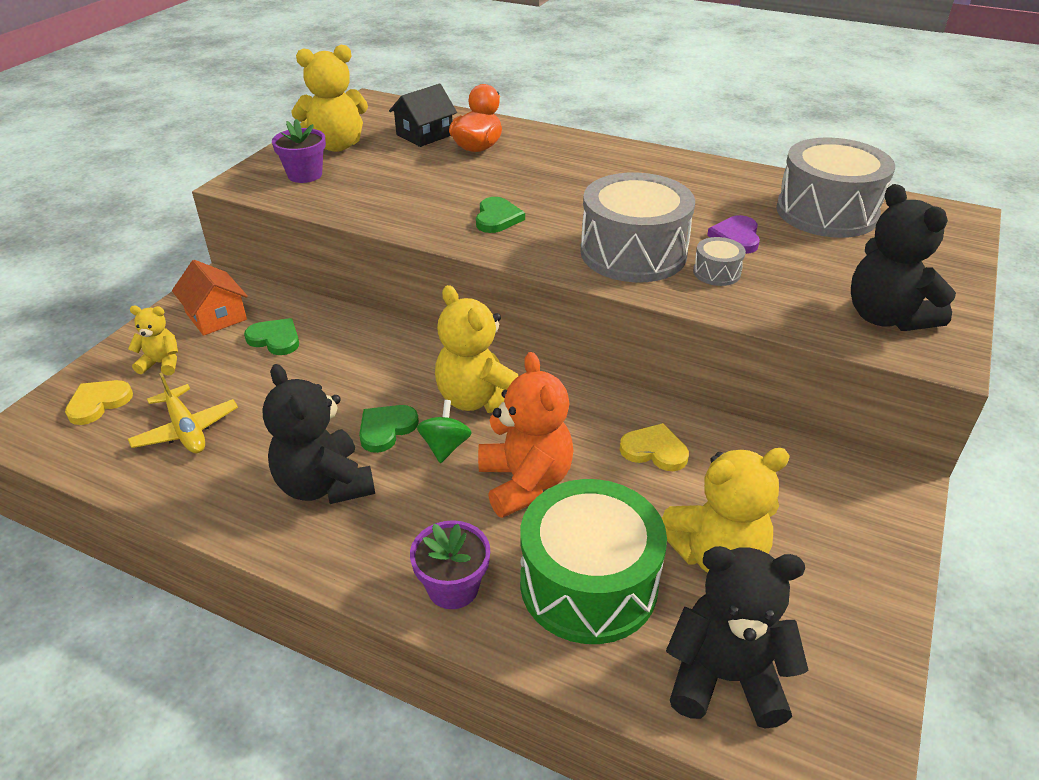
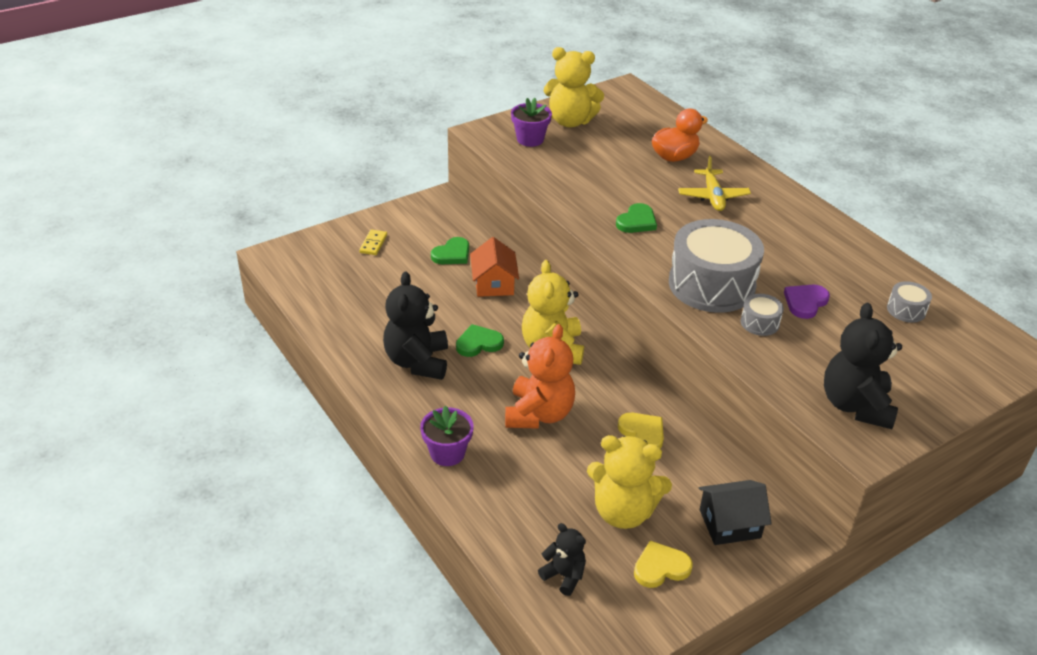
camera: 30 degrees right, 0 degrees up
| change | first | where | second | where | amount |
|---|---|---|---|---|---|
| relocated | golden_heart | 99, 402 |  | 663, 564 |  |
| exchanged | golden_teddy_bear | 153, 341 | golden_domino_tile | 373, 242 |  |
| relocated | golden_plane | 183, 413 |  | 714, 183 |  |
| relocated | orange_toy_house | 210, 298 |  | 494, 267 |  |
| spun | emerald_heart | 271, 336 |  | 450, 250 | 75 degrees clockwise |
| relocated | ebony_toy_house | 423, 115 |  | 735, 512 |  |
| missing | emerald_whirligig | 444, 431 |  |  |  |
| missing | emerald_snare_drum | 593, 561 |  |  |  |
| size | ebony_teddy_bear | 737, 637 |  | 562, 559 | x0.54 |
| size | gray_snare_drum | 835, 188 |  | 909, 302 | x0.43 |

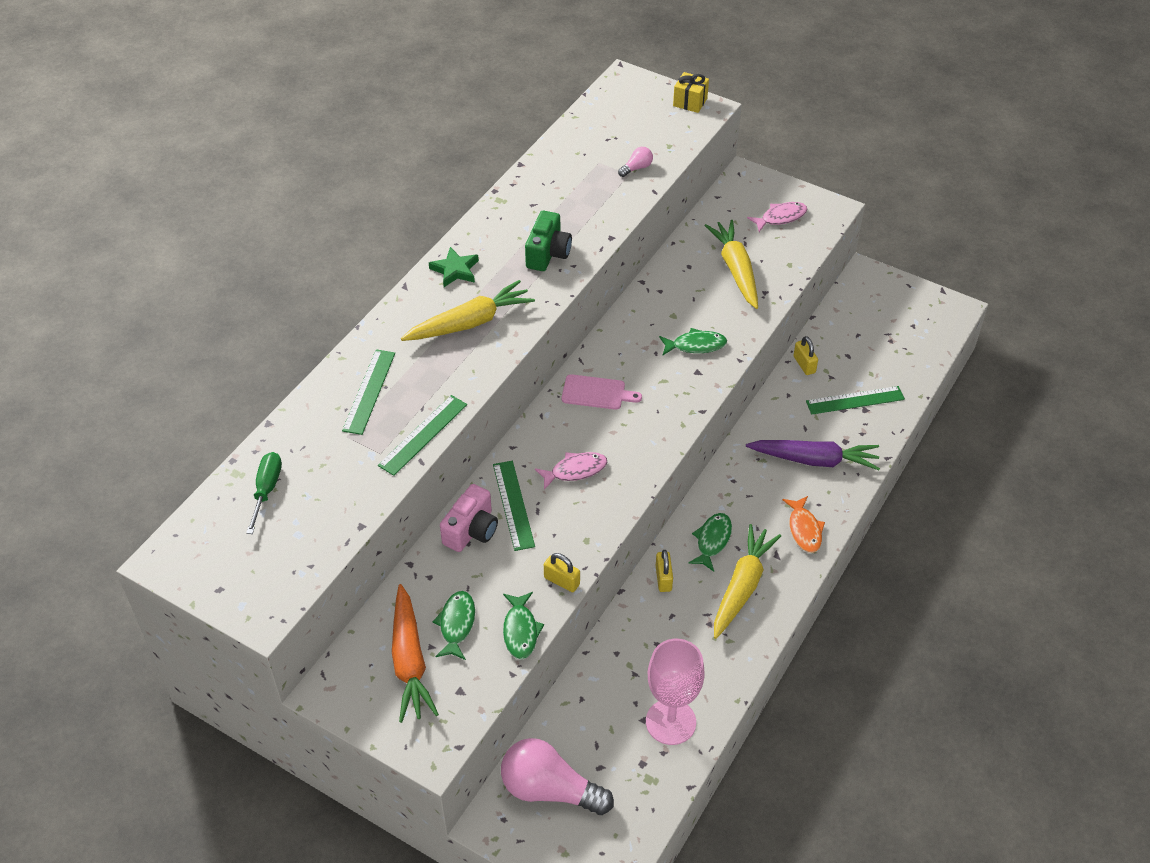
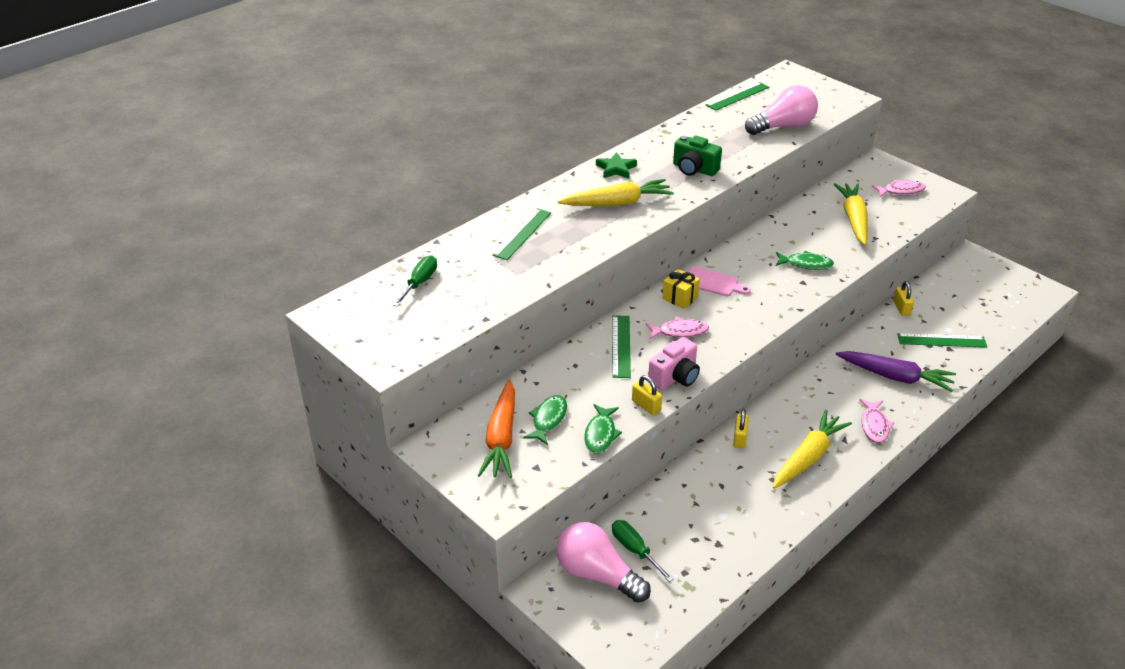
camera: 15 degrees right, 10 degrees down
| change | first | where | second | where | amount |
|---|---|---|---|---|---|
| relocated | emerald_straightedge | 422, 435 |  | 737, 96 |  |
| relocated | pink_compact_camera | 469, 518 |  | 674, 363 |  |
| spun | emerald_compact_camera | 548, 241 |  | 697, 156 | 90 degrees clockwise |
| size | pink_bulb | 635, 162 |  | 781, 110 | x2.31 |
| missing | pink_wine_glass | 675, 692 |  |  |  |
| relocated | golden_wrapped_gift | 691, 92 |  | 681, 289 |  |
| missing | emerald_toy_fish | 710, 542 |  |  |  |
| colour | orange_toy_fish | 803, 524 | pink_toy_fish | 876, 421 |  |
| appeared |  |  | emerald_flat_screwdriver | 643, 551 |  |

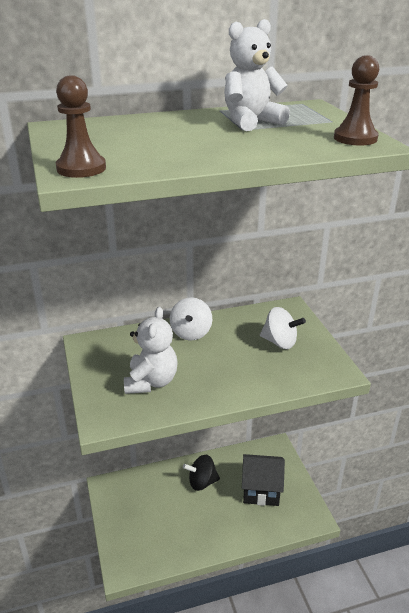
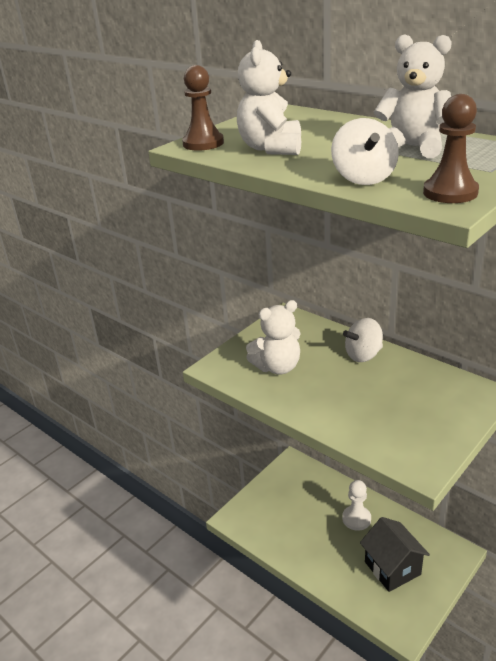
camera: 60 degrees right, 0 degrees up
| change | first | where | second | where | amount |
|---|---|---|---|---|---|
| exchanged | ebony_whirligig | 201, 473 | snow-white_pawn | 356, 505 |  |
| relocated | snow-white_whirligig | 283, 328 |  | 365, 151 |  |
| appeared |  |  | snow-white_teddy_bear | 269, 97 |  |

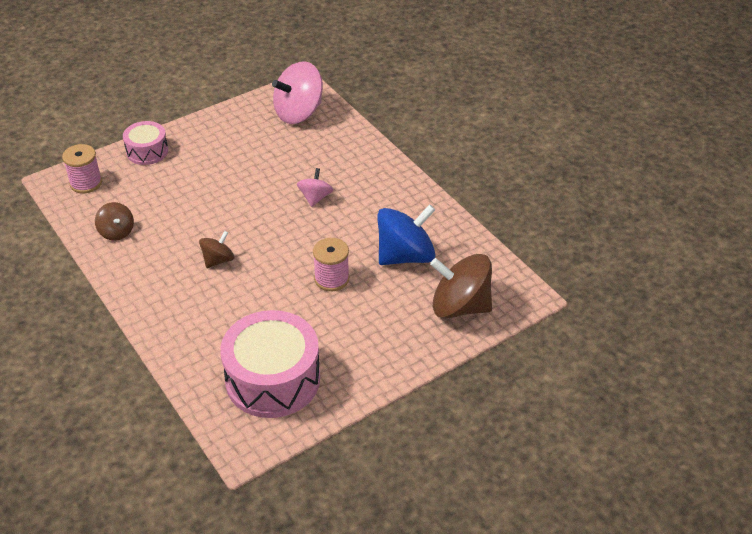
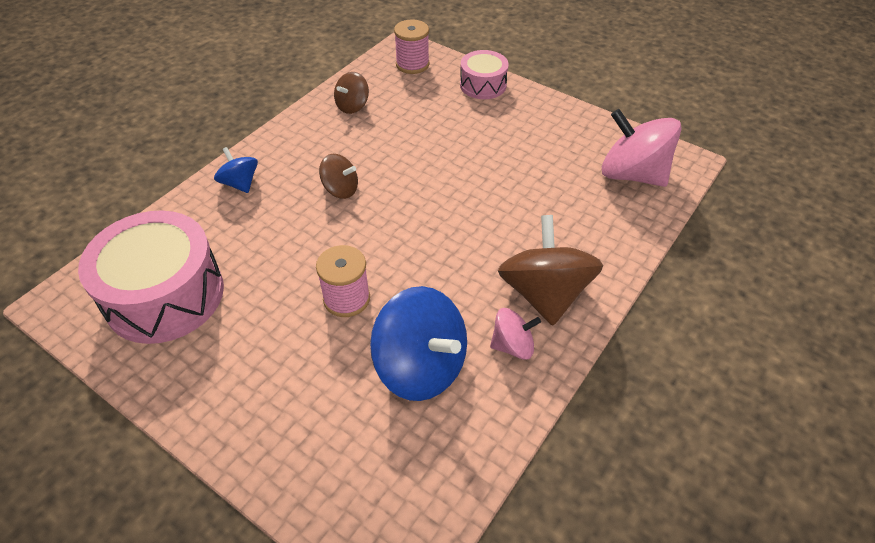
camera: 70 degrees right, 5 degrees up
| change | first | where | second | where | amount |
|---|---|---|---|---|---|
| relocated | pink_whirligig | 315, 187 |  | 515, 334 |  |
| relocated | brown_whirligig | 461, 286 |  | 550, 270 |  |
| appeared |  |  | cobalt_whirligig | 236, 170 |  |

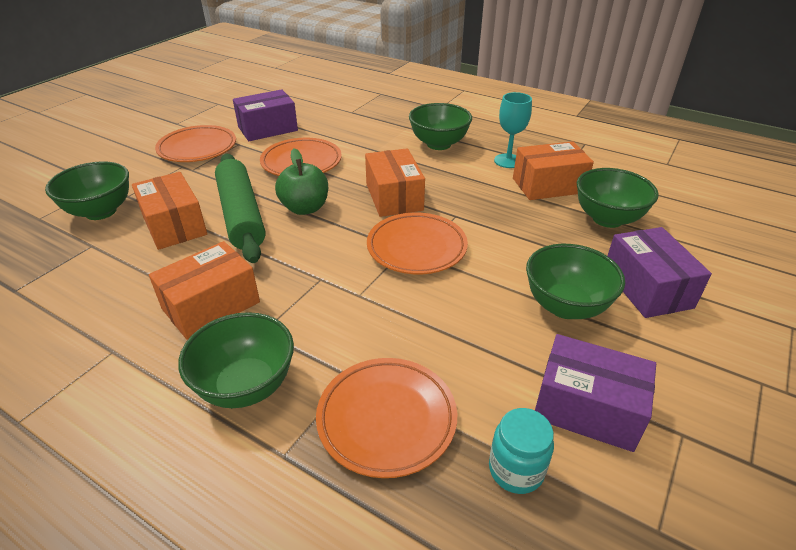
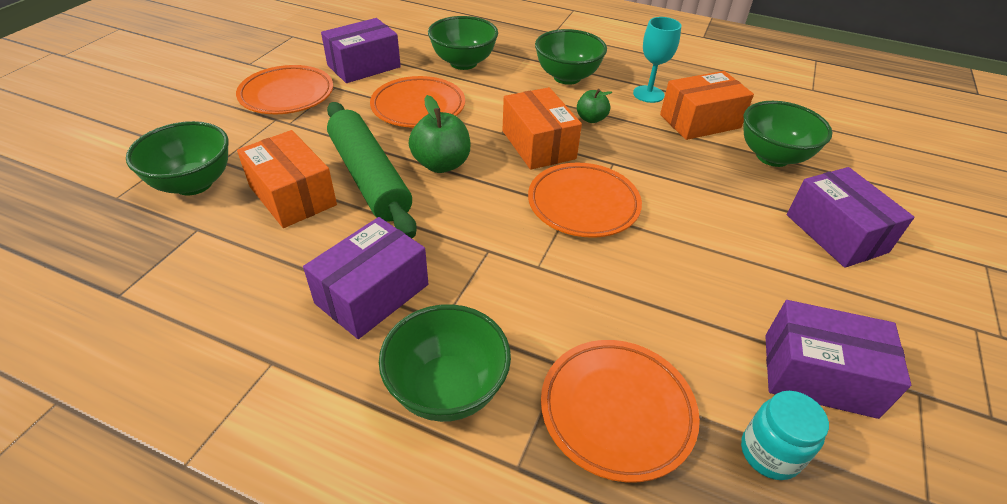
camera: 10 degrees left, 5 degrees up
| change | first | where | second | where | amount |
|---|---|---|---|---|---|
| colour | orange_parcel | 204, 290 | purple_parcel | 365, 278 |  |
| relocated | emerald_serving_bowl | 575, 281 |  | 463, 43 |  |
| appeared |  |  | emerald_toy_apple | 594, 106 |  |

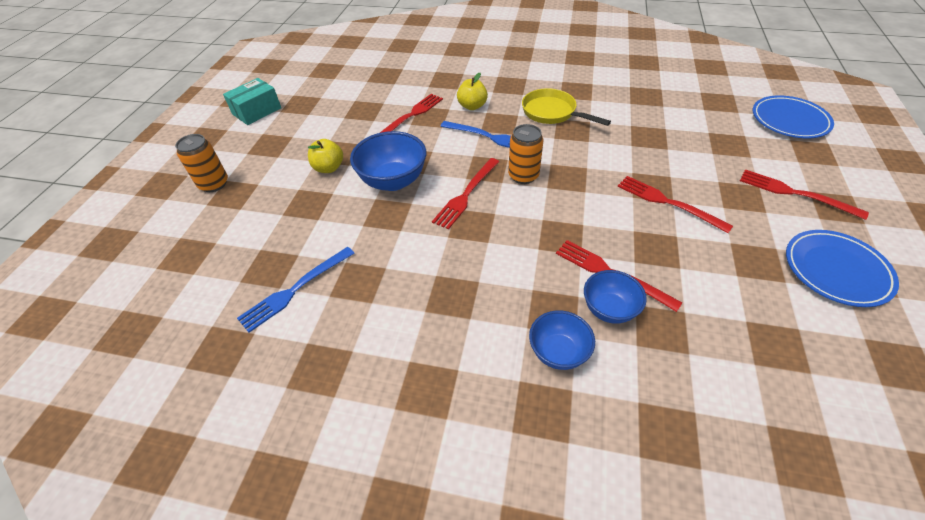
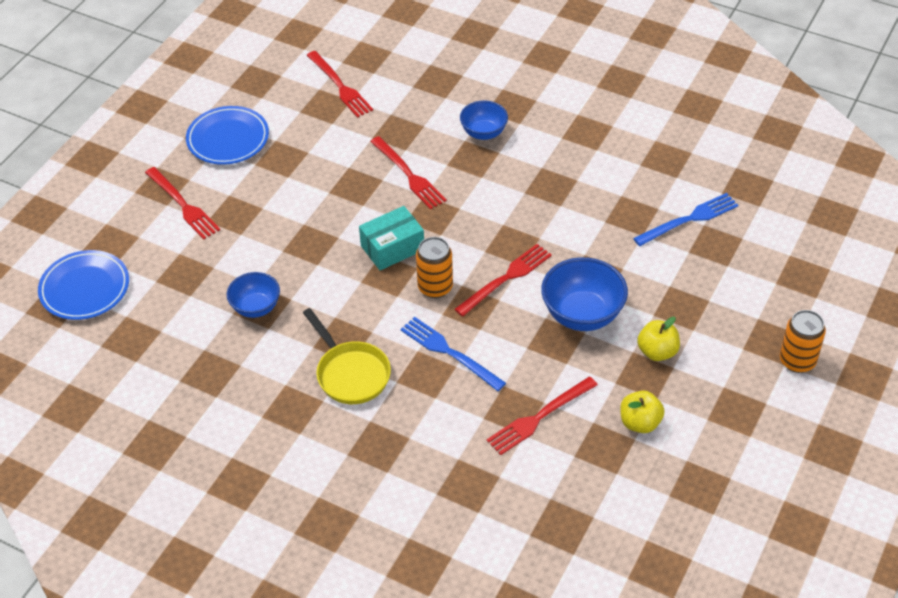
camera: 165 degrees left, 0 degrees up
| change | first | where | second | where | amount |
|---|---|---|---|---|---|
| relocated | turquoise_parcel | 252, 101 |  | 391, 238 |  |
| relocated | golden_toy_apple | 472, 91 |  | 642, 411 |  |
| relocated | cobalt_serving_bowl | 615, 297 |  | 253, 295 |  |
| relocated | crimson_fork | 675, 204 |  | 340, 84 |  |

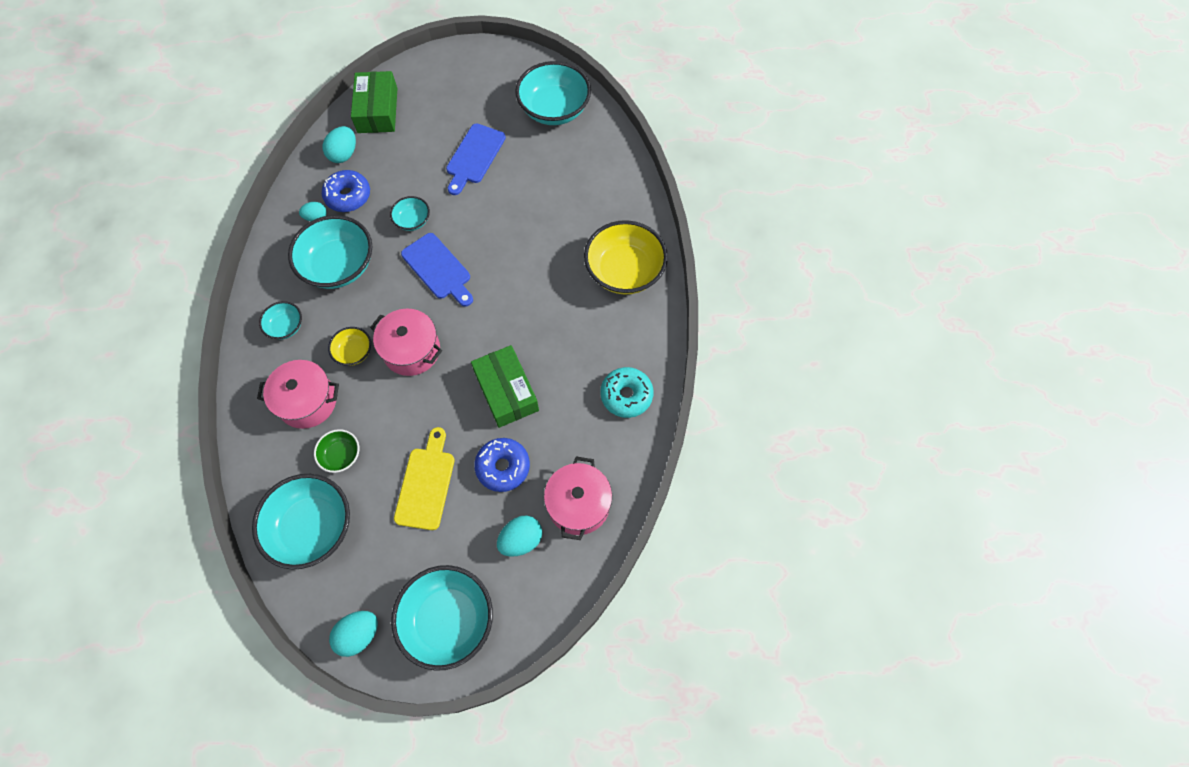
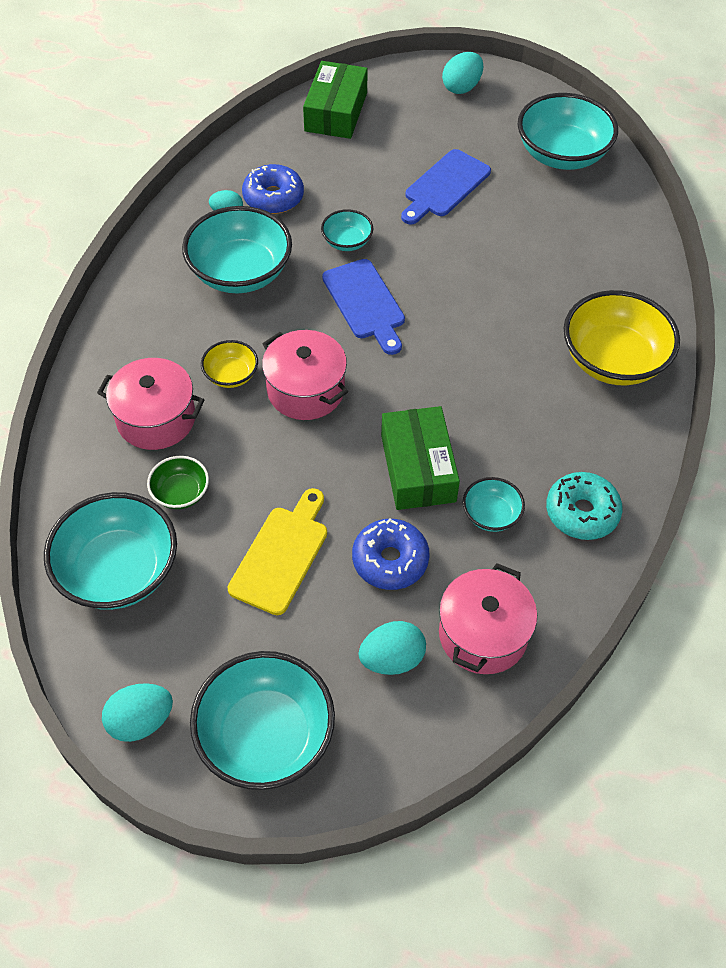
camera: 15 degrees right, 10 degrees down
| change | first | where | second | where | amount |
|---|---|---|---|---|---|
| relocated | turquoise_serving_bowl | 280, 320 |  | 494, 504 |  |
| relocated | turquoise_egg_shape | 339, 144 |  | 462, 73 |  |

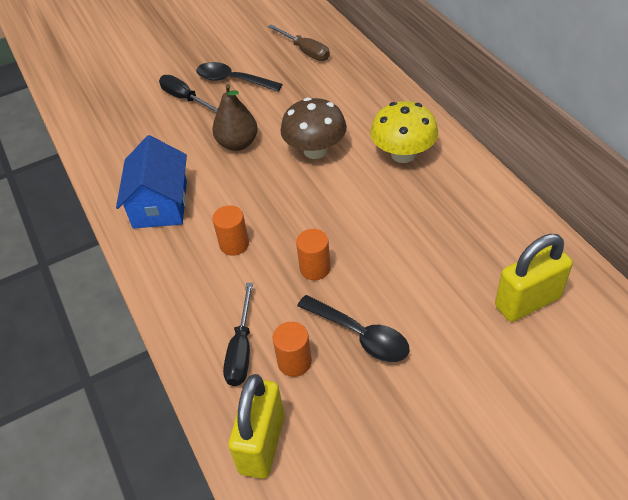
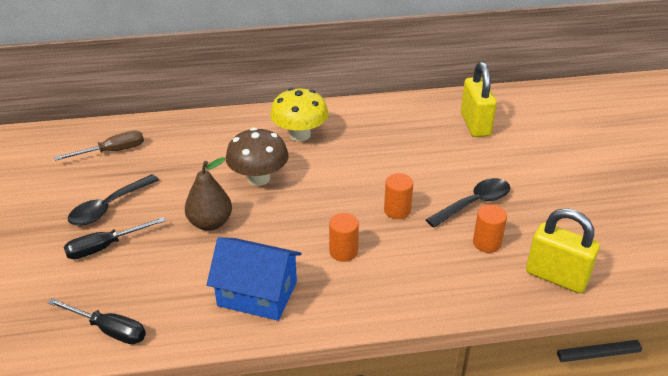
camera: 75 degrees left, 10 degrees down
| change | first | where | second | where | amount |
|---|---|---|---|---|---|
| relocated | ebony_flat_screwdriver | 238, 334 |  | 96, 321 |  |

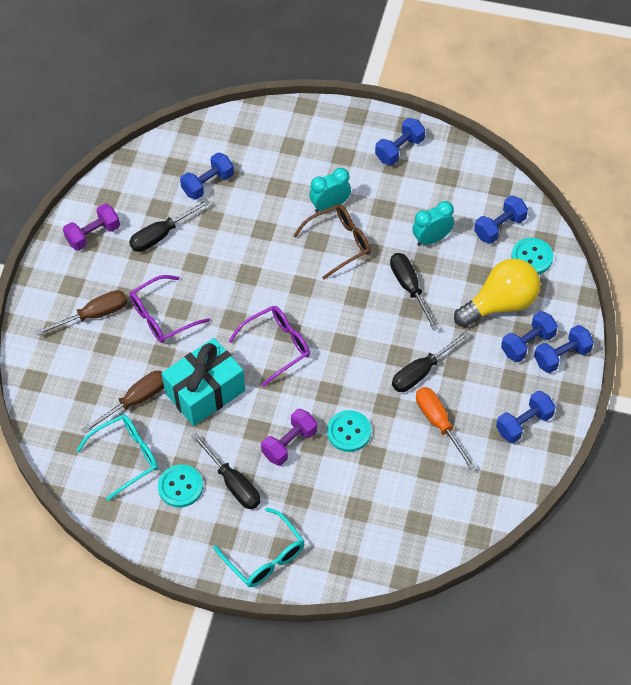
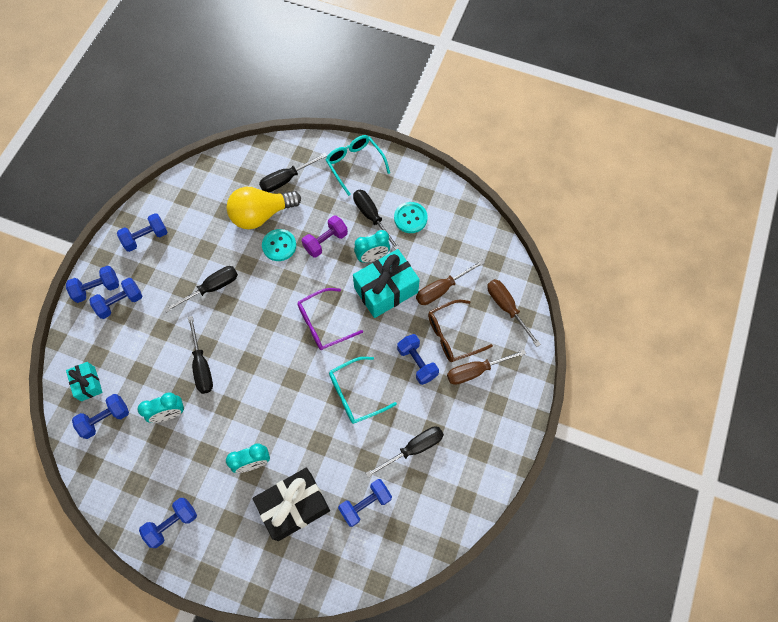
camera: 175 degrees left, 10 degrees up
| change | first | where | second | where | amount |
|---|---|---|---|---|---|
| missing | purple_free_weight | 91, 227 |  |  |  |
| relocated | turquoise_glasses | 117, 458 |  | 363, 390 |  |
| exchanged | purple_glasses | 169, 309 | cobalt_free_weight | 418, 359 |  |
| relocated | brown_glasses | 331, 242 |  | 460, 331 |  |
| missing | orange_flat_screwdriver | 446, 428 |  |  |  |
| relocated | golden_bulb | 497, 293 |  | 263, 208 |  |
| exchanged | turquoise_shirt_button | 532, 256 | turquoise_wrapped_gift | 84, 381 |  |
| appeared |  |  | ebony_wrapped_gift | 291, 504 |  |
| appeared |  |  | ebony_flat_screwdriver | 293, 172 |  |
| appeared |  |  | turquoise_bedside_clock | 372, 246 |  |
| appeared |  |  | brown_flat_screwdriver | 514, 313 |  |

